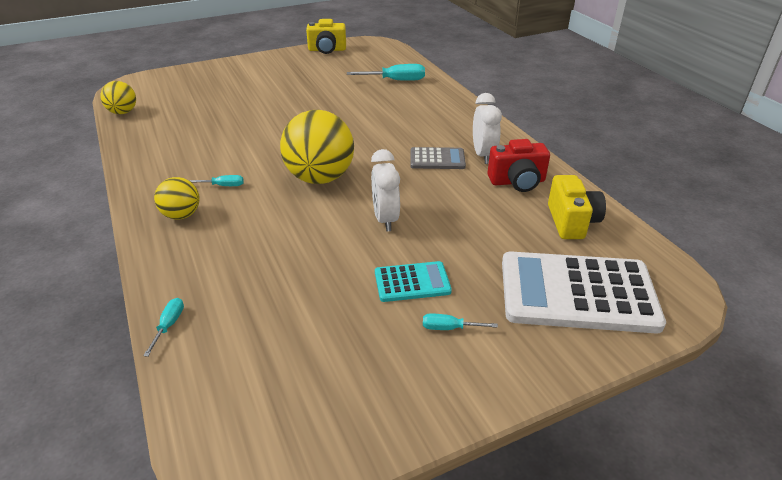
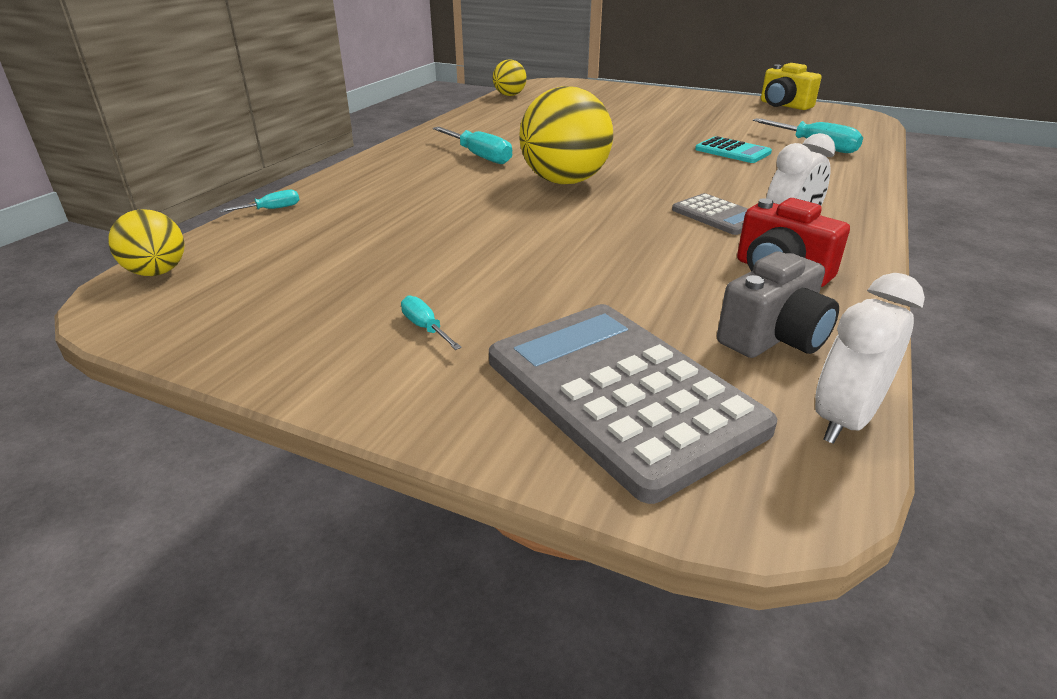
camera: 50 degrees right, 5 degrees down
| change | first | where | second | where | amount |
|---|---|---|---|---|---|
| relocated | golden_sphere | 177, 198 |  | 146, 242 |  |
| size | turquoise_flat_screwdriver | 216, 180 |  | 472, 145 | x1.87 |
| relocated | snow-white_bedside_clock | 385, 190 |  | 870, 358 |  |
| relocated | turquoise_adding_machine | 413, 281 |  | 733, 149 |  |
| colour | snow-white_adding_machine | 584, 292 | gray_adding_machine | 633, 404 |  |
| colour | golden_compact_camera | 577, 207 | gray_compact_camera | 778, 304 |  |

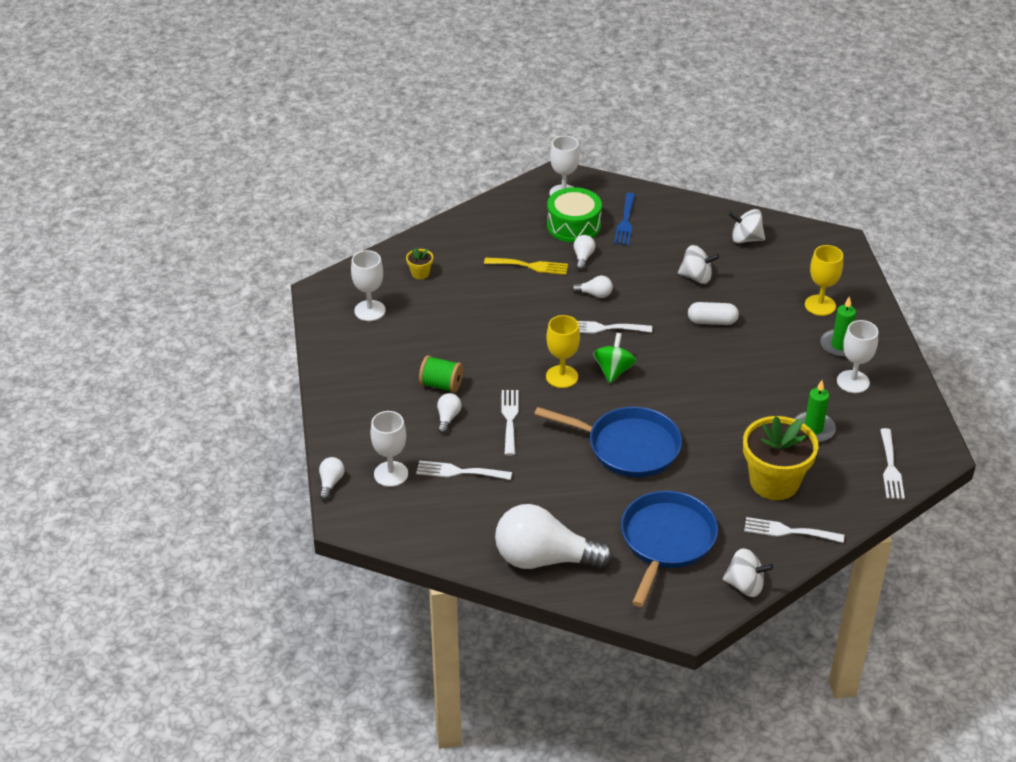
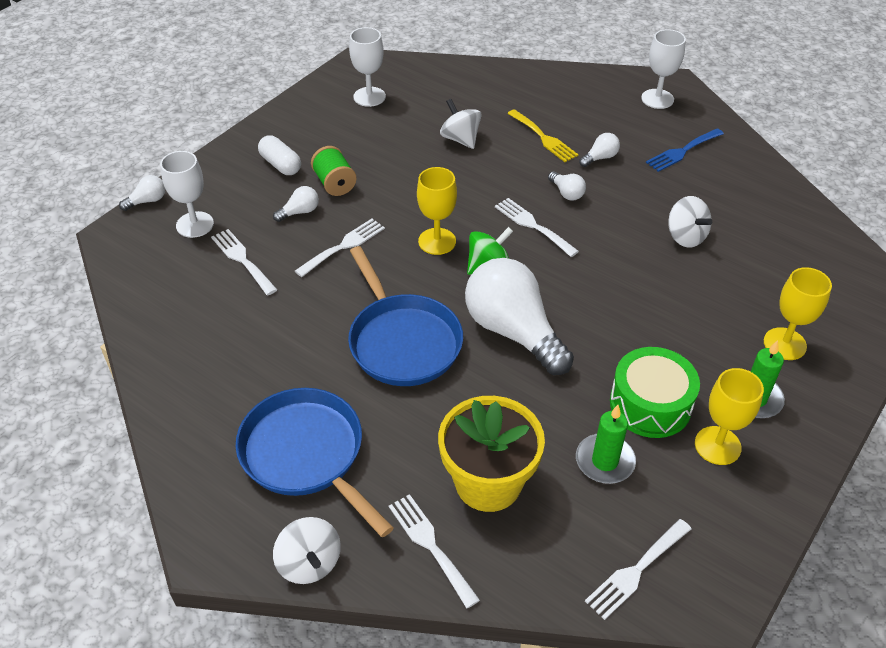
camera: 45 degrees right, 5 degrees up
| change | first | where | second | where | amount |
|---|---|---|---|---|---|
| missing | golden_plant_pot | 419, 263 |  |  |  |
| relocated | snow-white_bulb | 554, 536 |  | 519, 316 |  |
| relocated | emerald_snare_drum | 574, 215 |  | 655, 392 |  |
| spun | cobalt_skillet | 669, 549 |  | 315, 462 | 105 degrees counterclockwise |
| relocated | snow-white_pill | 713, 313 |  | 279, 155 |  |
| relocated | snow-white_whirligig | 746, 226 |  | 461, 124 |  |
| colour | snow-white_wine_glass | 857, 356 | golden_wine_glass | 729, 416 |  |

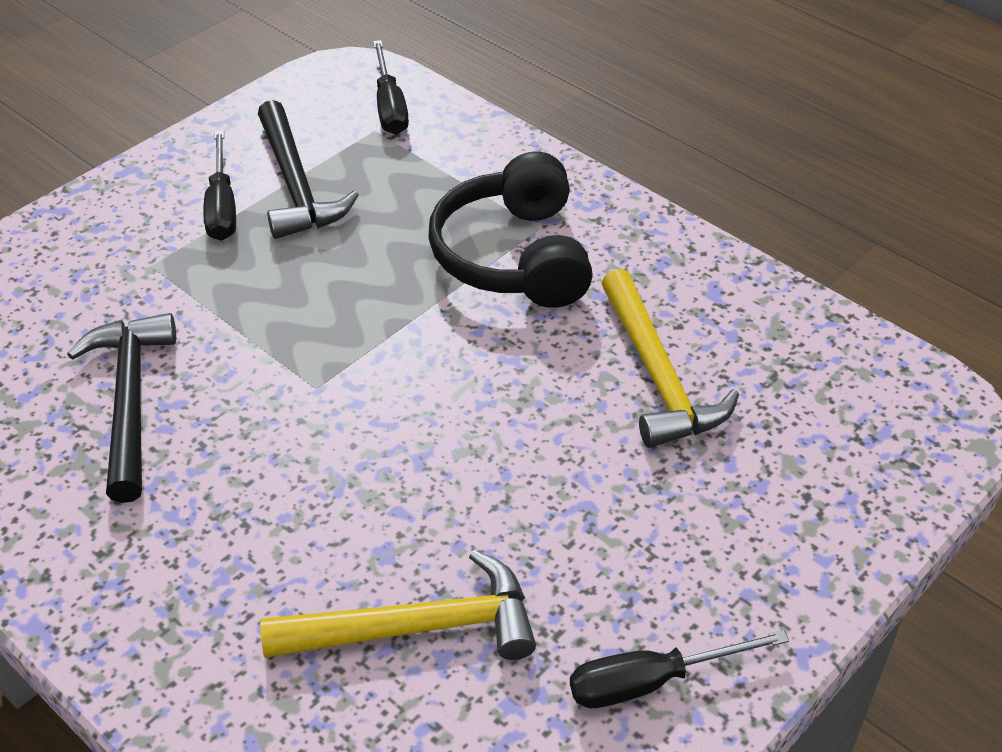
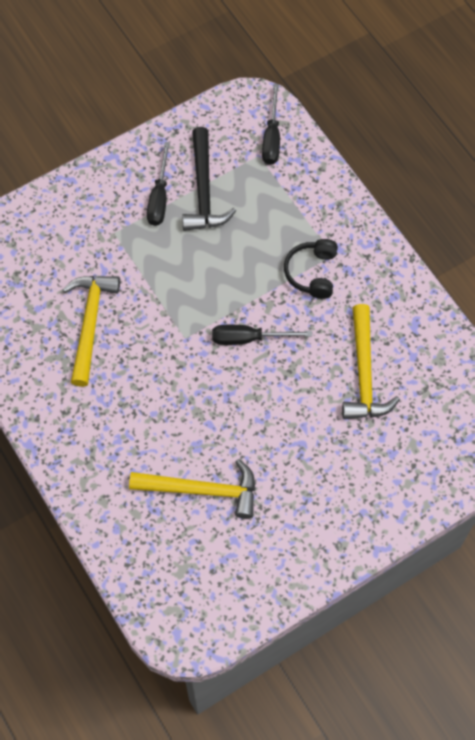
camera: 15 degrees right, 20 degrees up
| change | first | where | second | where | amount |
|---|---|---|---|---|---|
| colour | ebony_hammer | 121, 408 | golden_hammer | 91, 331 |  |
| size | ebony_headphones | 510, 230 |  | 311, 269 | x0.60 |
| relocated | ebony_flat_screwdriver | 679, 669 |  | 262, 335 |  |

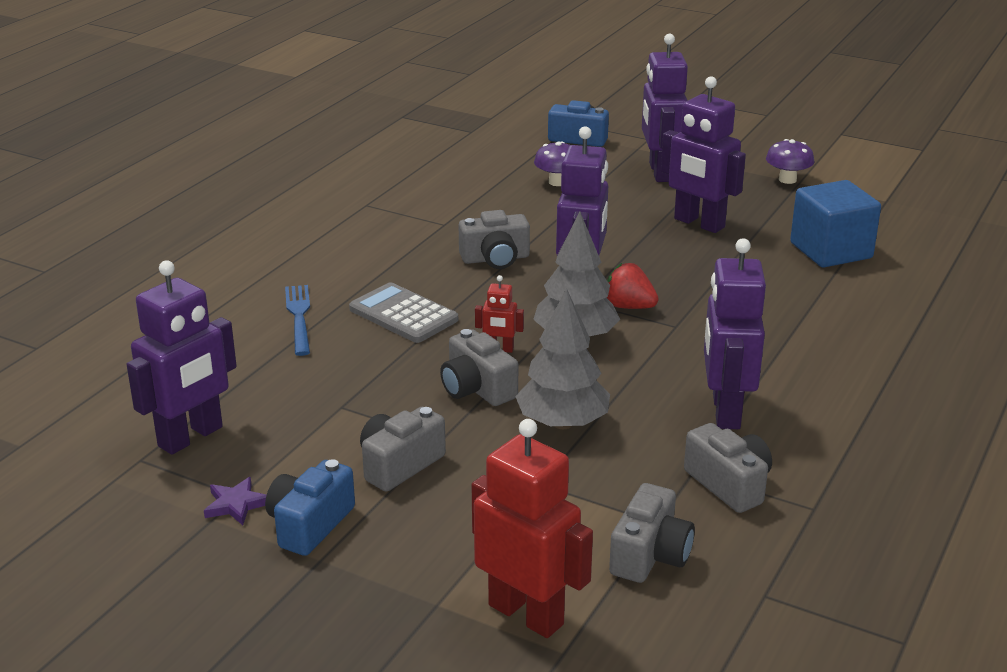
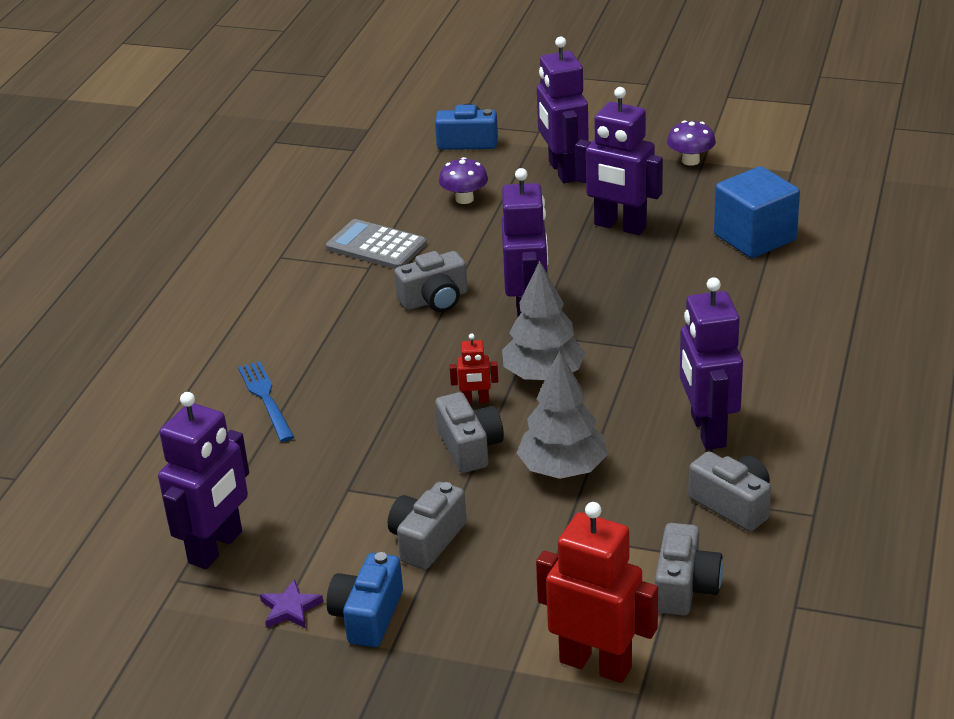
camera: 10 degrees left, 5 degrees up
| change | first | where | second | where | amount |
|---|---|---|---|---|---|
| relocated | gray_adding_machine | 403, 312 |  | 376, 244 |  |
| spun | gray_compact_camera | 479, 367 |  | 469, 432 | 150 degrees counterclockwise |
| missing | crimson_toy_strawberry | 632, 286 |  |  |  |

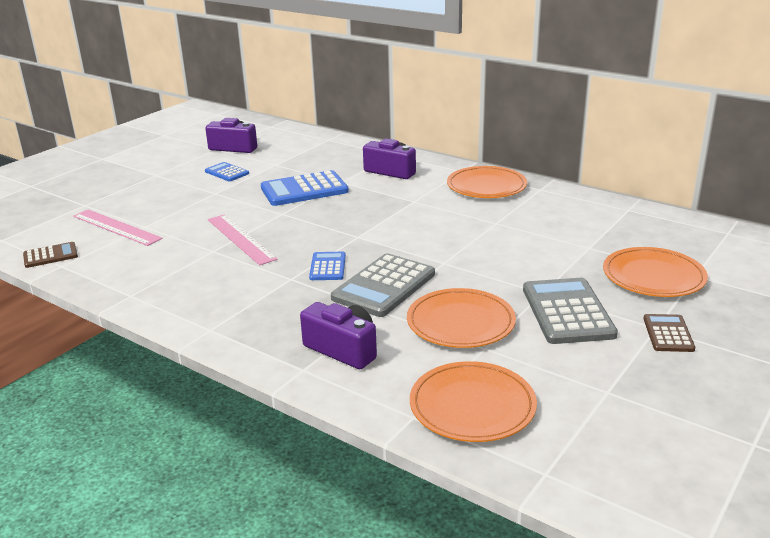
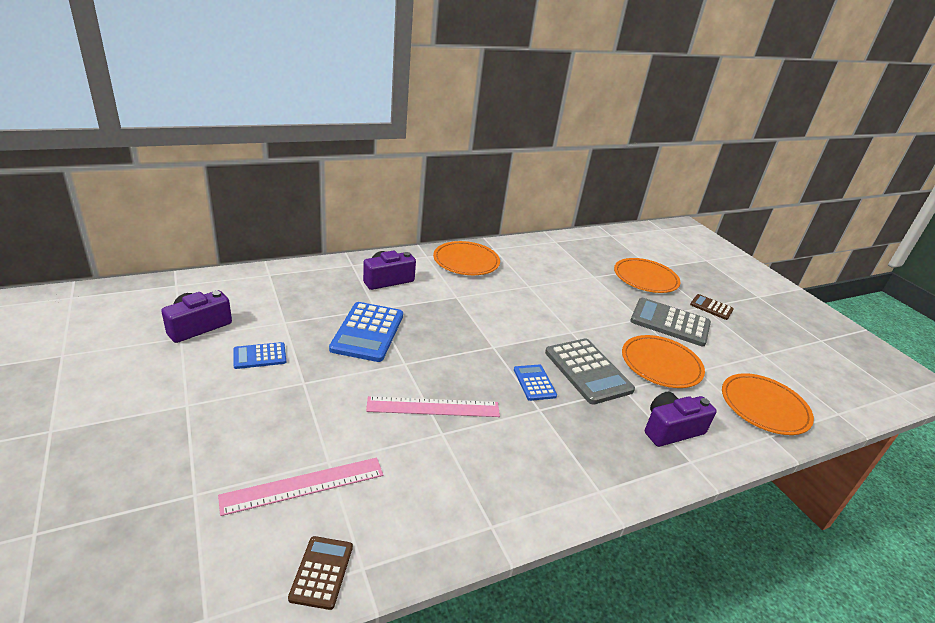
camera: 65 degrees left, 5 degrees up
| change | first | where | second | where | amount |
|---|---|---|---|---|---|
| spun | cobalt_adding_machine | 327, 266 |  | 535, 382 | 45 degrees clockwise |

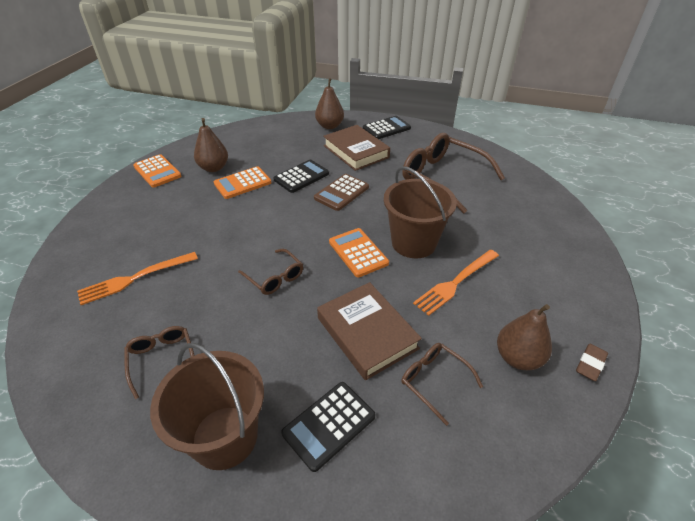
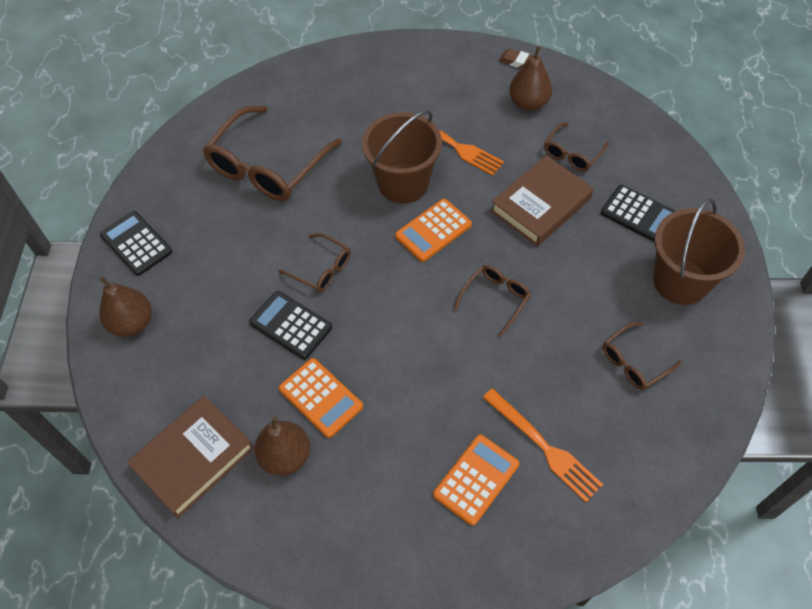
camera: 100 degrees left, 15 degrees up
| change | first | where | second | where | amount |
|---|---|---|---|---|---|
| relocated | orange_adding_machine | 157, 171 |  | 476, 480 |  |
| exchanged | brown_adding_machine | 341, 192 | brown_glasses | 315, 262 |  |
| relocated | brown_hardback | 356, 148 |  | 190, 457 |  |

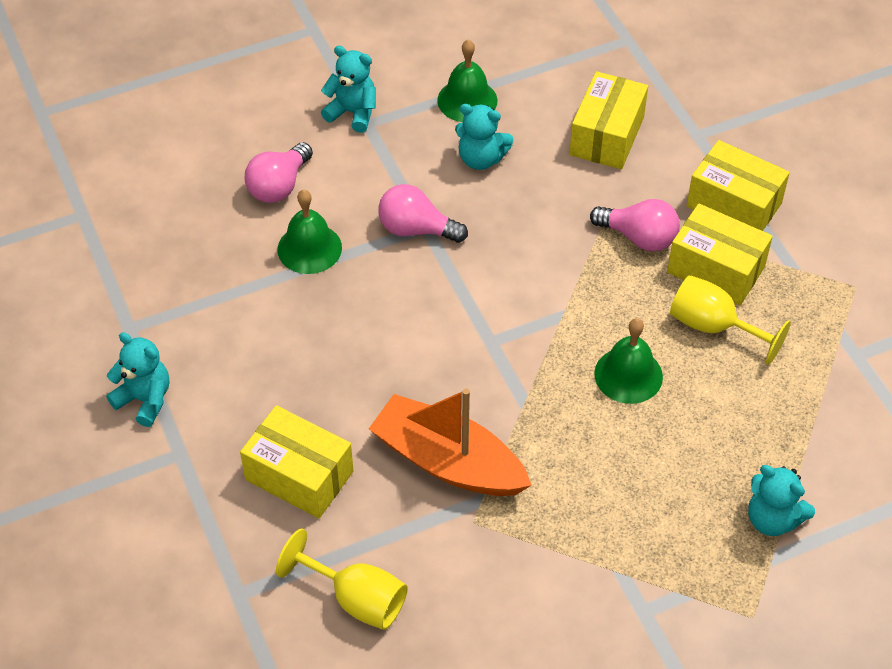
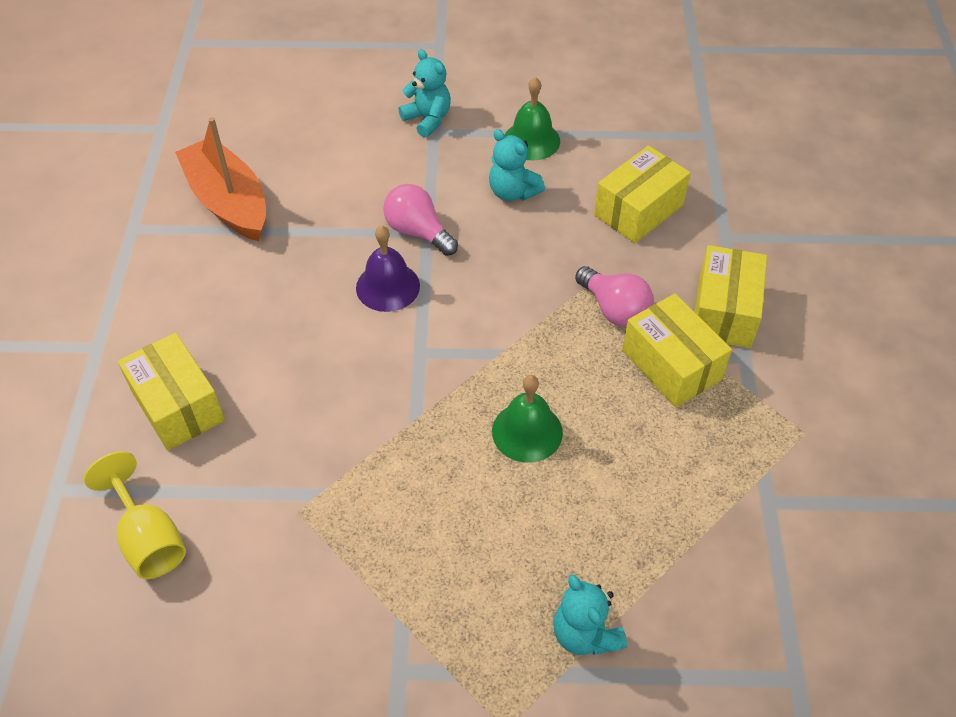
camera: 25 degrees right, 0 degrees up
| change | first | where | second | where | amount |
|---|---|---|---|---|---|
| missing | turquoise_teddy_bear | 137, 379 |  |  |  |
| missing | pink_bulb | 279, 172 |  |  |  |
| missing | emerald_bell | 310, 232 |  |  |  |
| relocated | orange_toy_boat | 450, 442 |  | 220, 179 |  |
| missing | golden_wine_glass | 730, 320 |  |  |  |
| spun | golden_parcel | 738, 185 |  | 731, 296 | 45 degrees clockwise |
| appeared |  |  | purple_bell | 388, 269 |  |

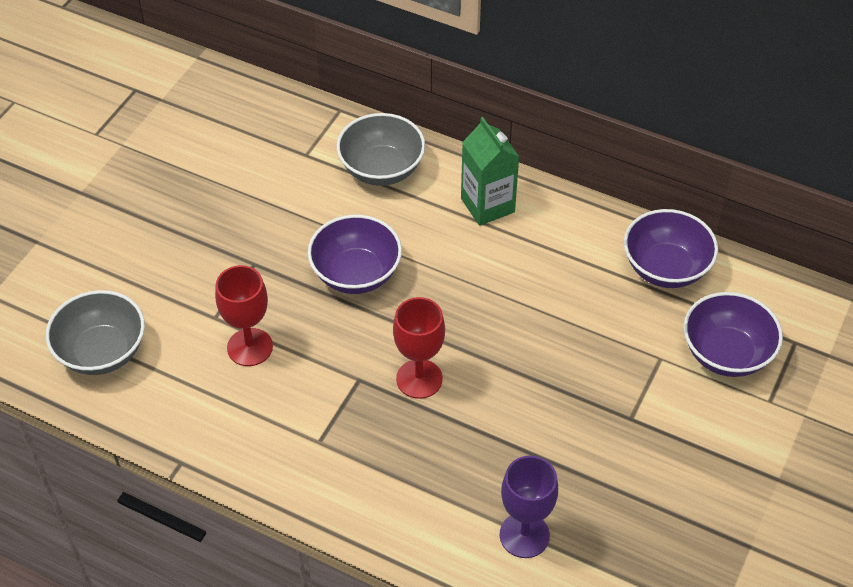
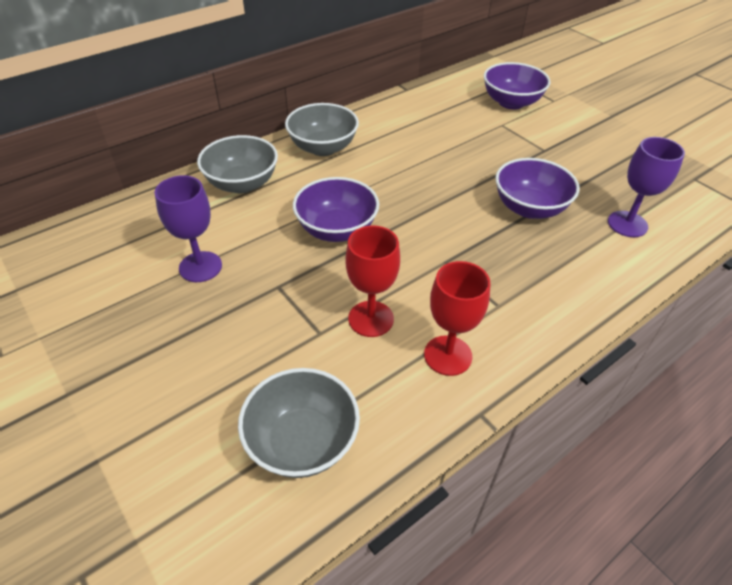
camera: 65 degrees left, 5 degrees down
| change | first | where | second | where | amount |
|---|---|---|---|---|---|
| relocated | crimson_wine_glass | 419, 348 |  | 457, 318 |  |
| exchanged | emerald_juice_carton | 490, 171 | gray_serving_bowl | 322, 129 |  |
| relocated | purple_serving_bowl | 671, 248 |  | 537, 188 |  |
| appeared |  |  | purple_wine_glass | 188, 228 |  |

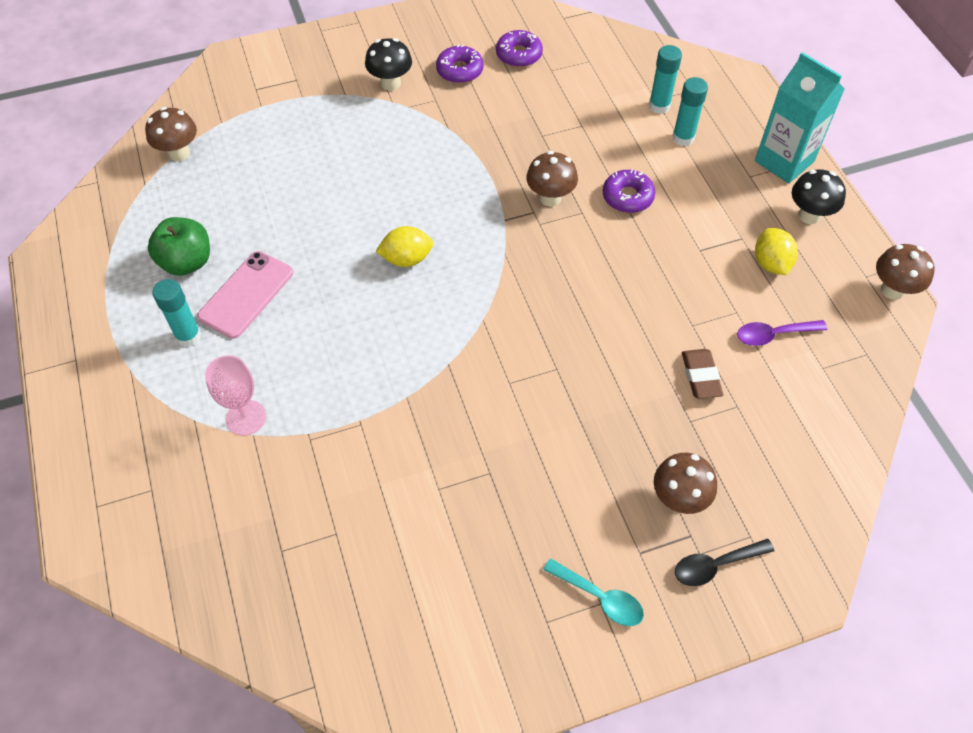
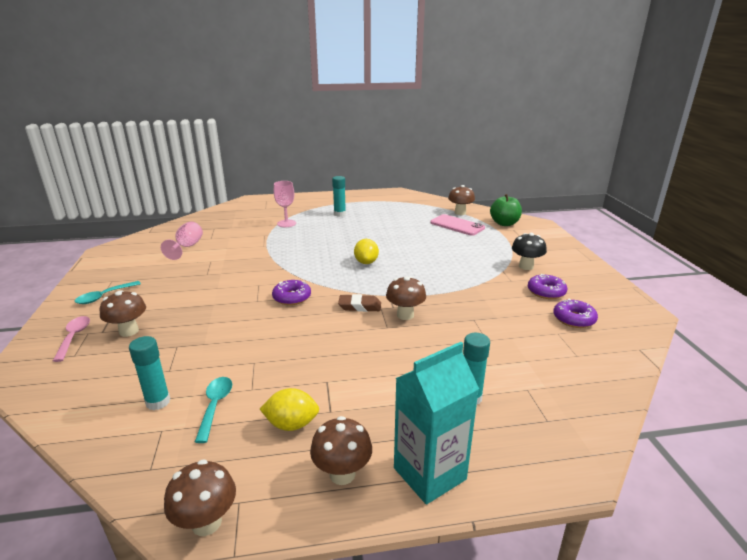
camera: 100 degrees right, 30 degrees down
| change | first | where | second | where | amount |
|---|---|---|---|---|---|
| relocated | emerald_toy_apple | 179, 246 |  | 506, 210 |  |
| relocated | pink_mobile_phone | 245, 295 |  | 457, 225 |  |
| relocated | purple_donut | 629, 191 |  | 291, 292 |  |
| relocated | turquoise_glue_stick | 665, 79 |  | 150, 373 |  |
| colour | ebony_spoon | 724, 562 | pink_spoon | 71, 339 |  |
| relocated | brown_pencil_eraser | 703, 374 |  | 359, 303 |  |
| colour | purple_spoon | 782, 333 | turquoise_spoon | 213, 410 |  |
| colour | ebony_fungus | 819, 196 | brown_fungus | 341, 450 |  |
| appeared |  |  | pink_wine_glass | 182, 241 |  |

